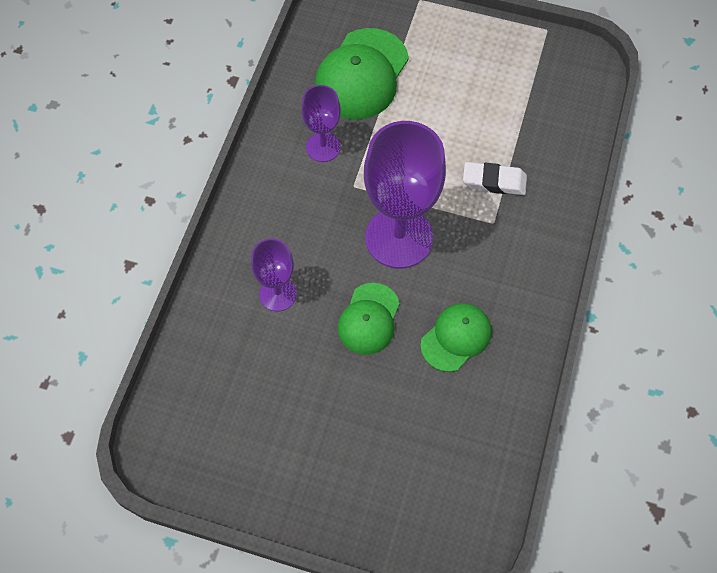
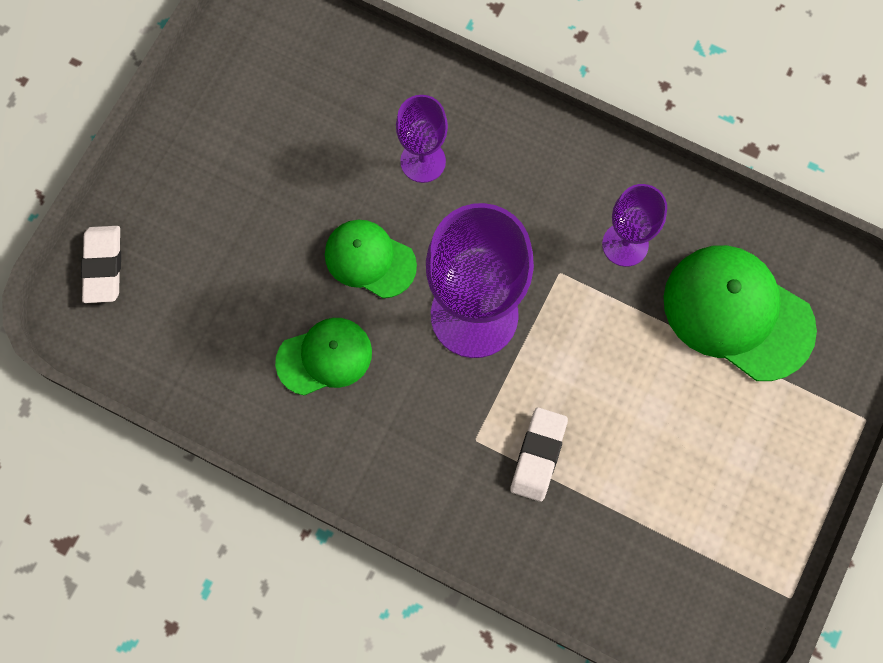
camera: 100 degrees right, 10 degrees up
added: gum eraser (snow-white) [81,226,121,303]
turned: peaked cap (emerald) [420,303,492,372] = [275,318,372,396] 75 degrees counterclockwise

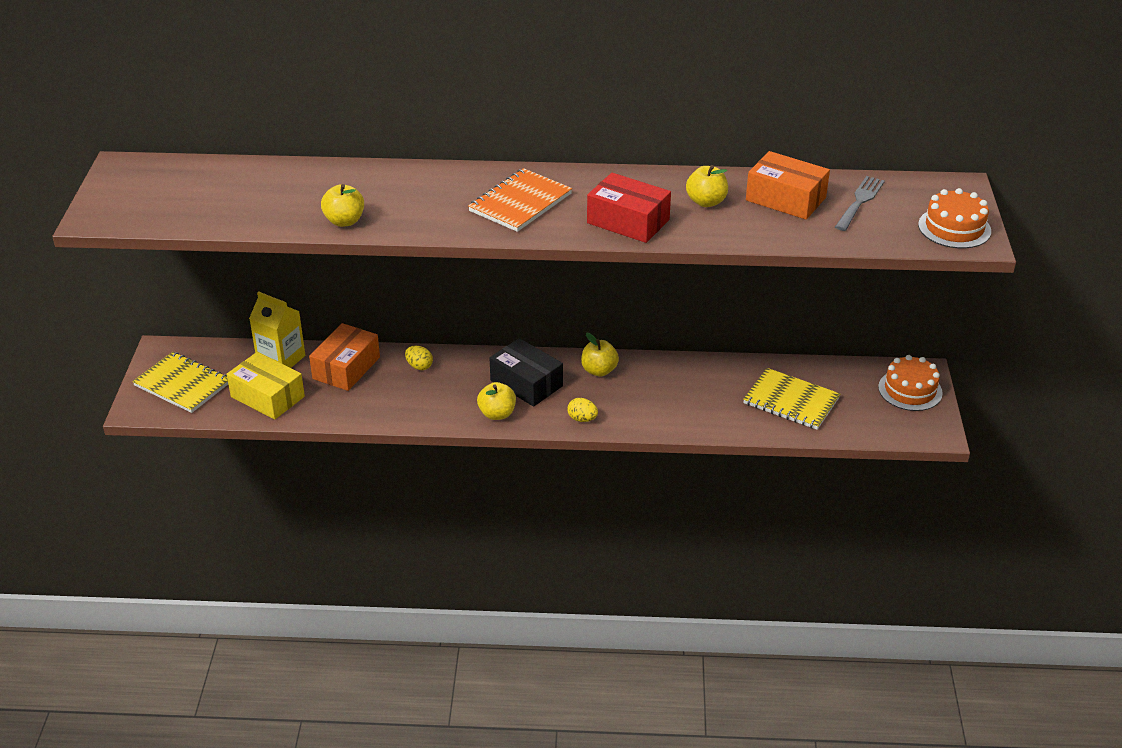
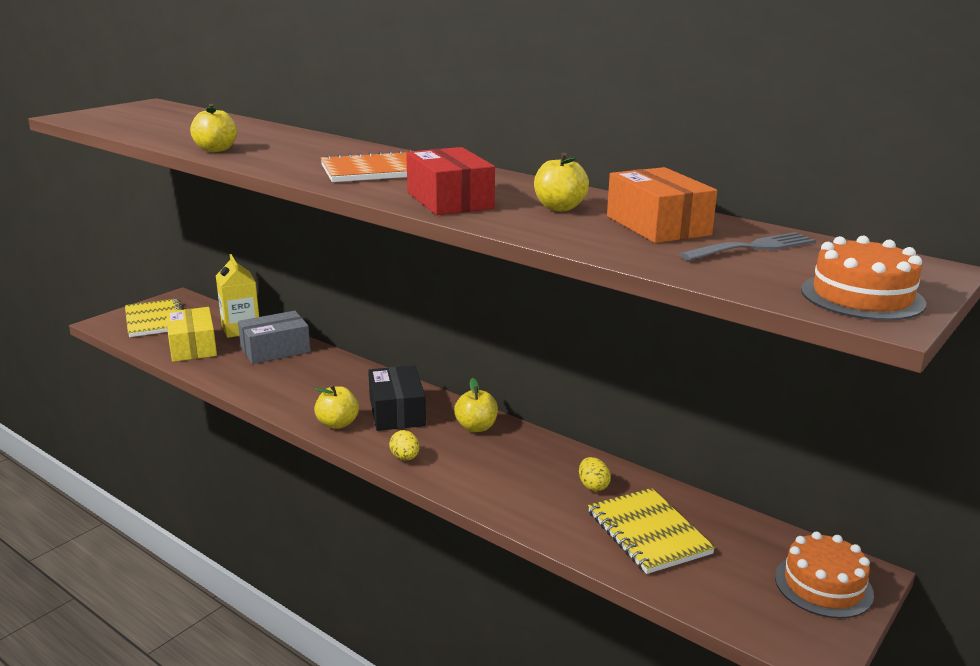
camera: 35 degrees right, 15 degrees down
moved: egg shape (golden) [405,346,433,370] to [579,457,611,491]
recoloured: package (orange) [309,323,380,391] to package (ash-grey) [238,311,310,364]

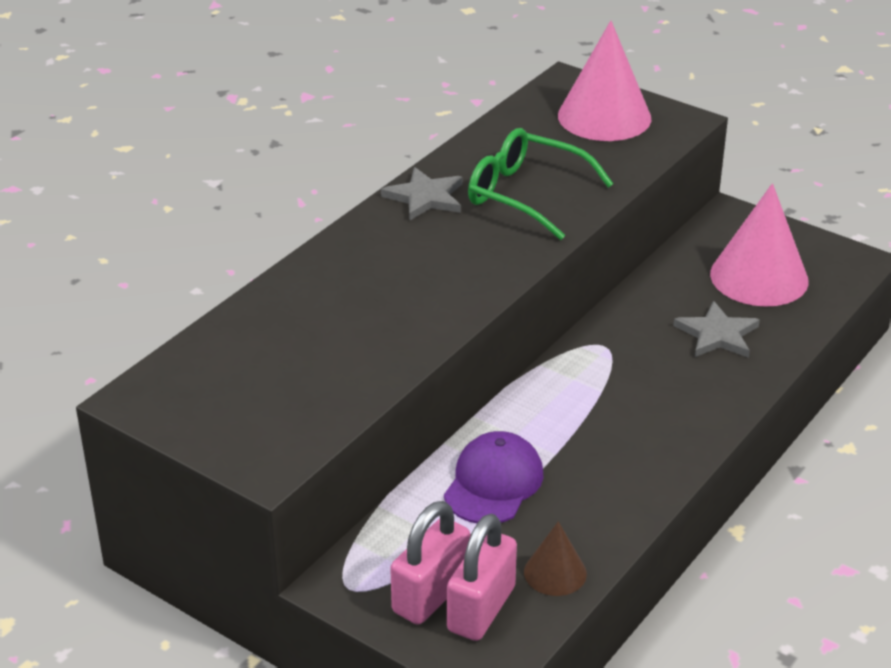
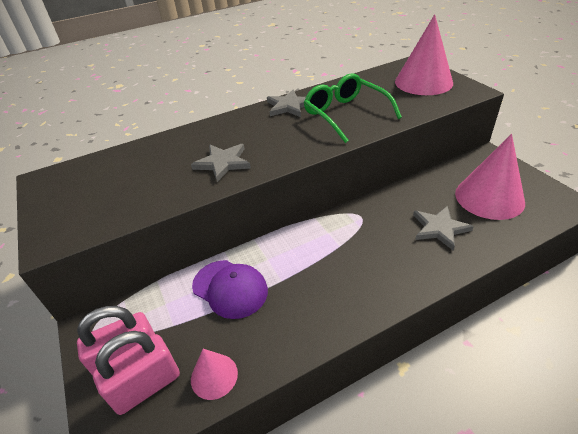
camera: 30 degrees right, 5 degrees up
added: five-pointed star (ash-grey) [191,144,251,182]
recoloured: solid cone (brown) [524,521,587,596] to solid cone (pink) [191,349,238,400]
turned: peaked cap (purple) [444,431,544,523] = [192,260,268,319] 75 degrees clockwise

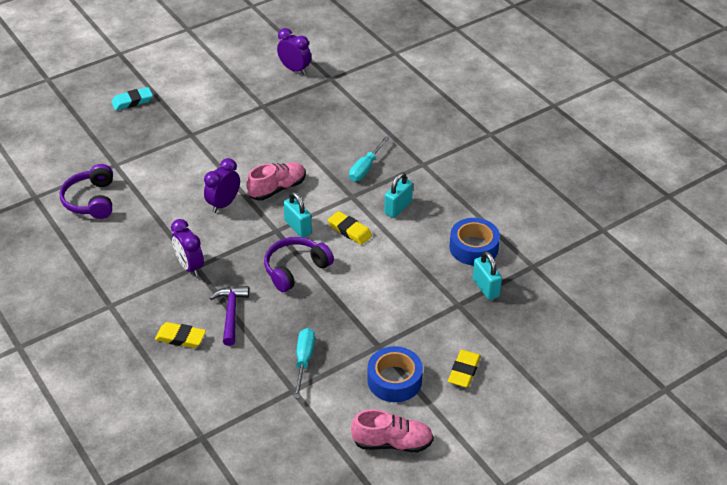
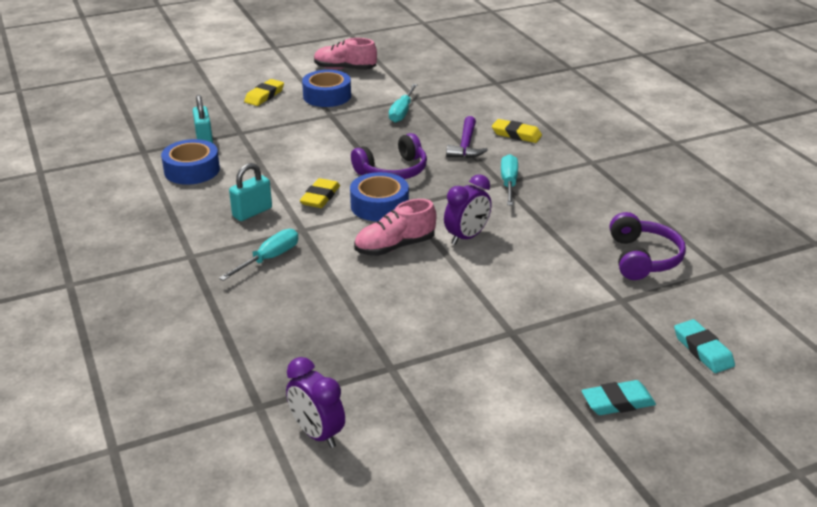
camera: 170 degrees left, 10 degrees down
added: gum eraser (turquoise) [674,319,735,373]
replaced: clock (purple) [171,219,204,277] to screwdriver (turquoise) [501,154,518,206]; lock (turquoise) [283,192,312,238] to roll of tape (blue) [350,172,409,221]
turned: gum eraser (golden) [328,211,372,245] = [300,178,340,208] 60 degrees clockwise

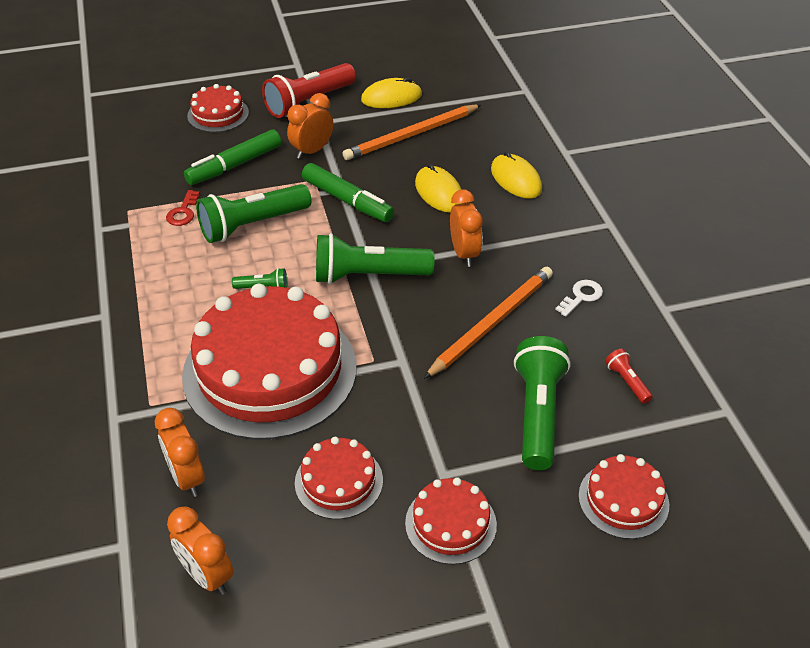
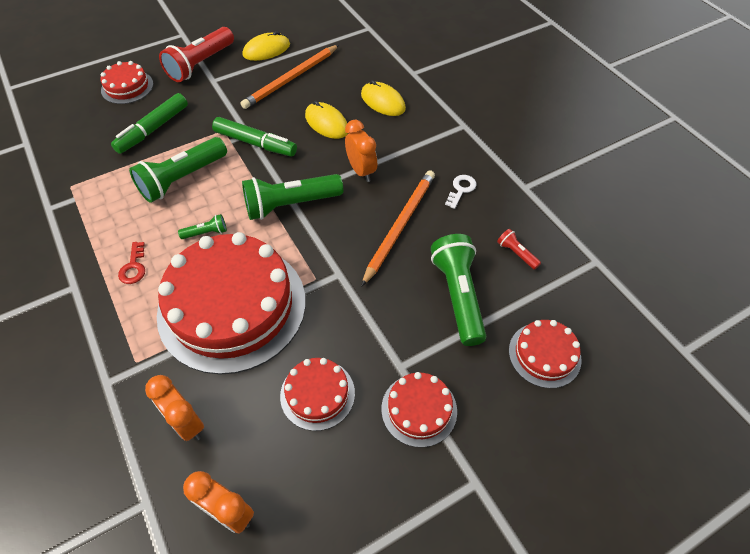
camera: 15 degrees left, 10 degrees up
removed: clock (orange) [287,93,333,159]
moved: key (red) [166,190,200,226] to [118,242,145,284]

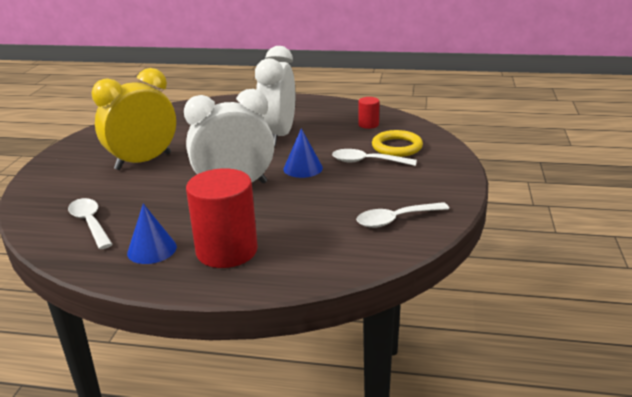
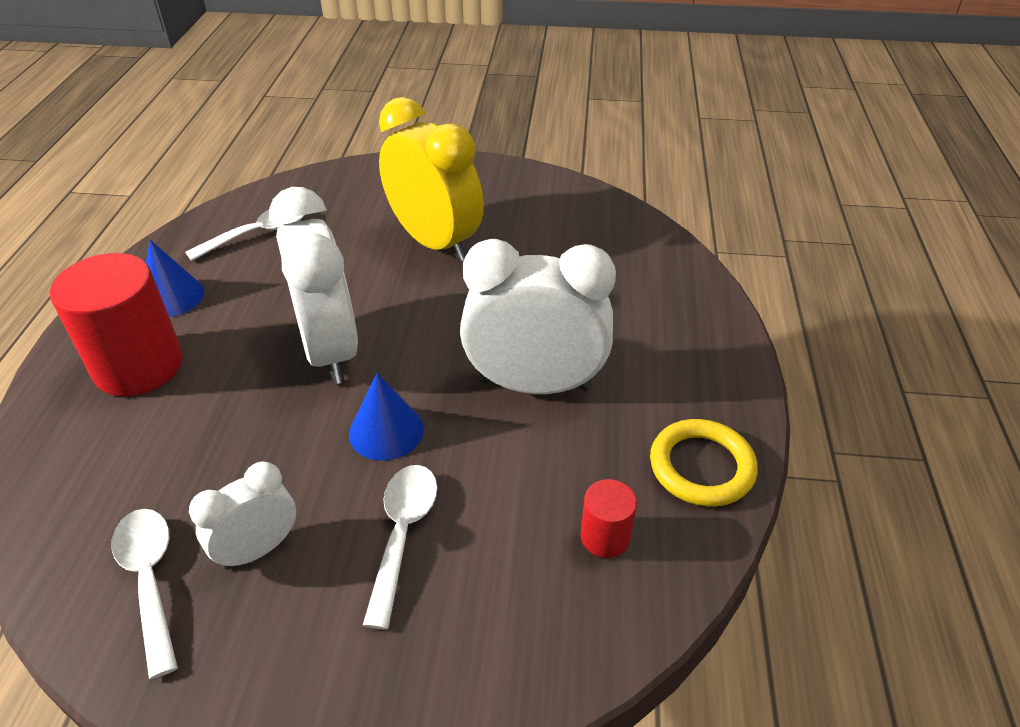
camera: 85 degrees right, 15 degrees up
added: clock (snow-white) [189,462,296,570]
moved: hoop (golden) [372,130,423,157] to [650,419,758,507]

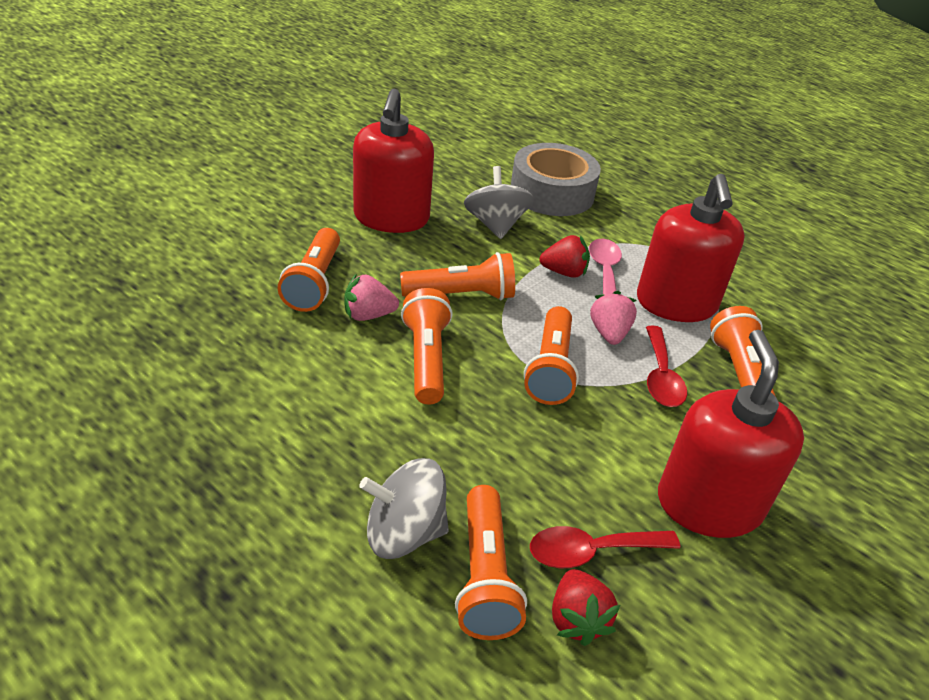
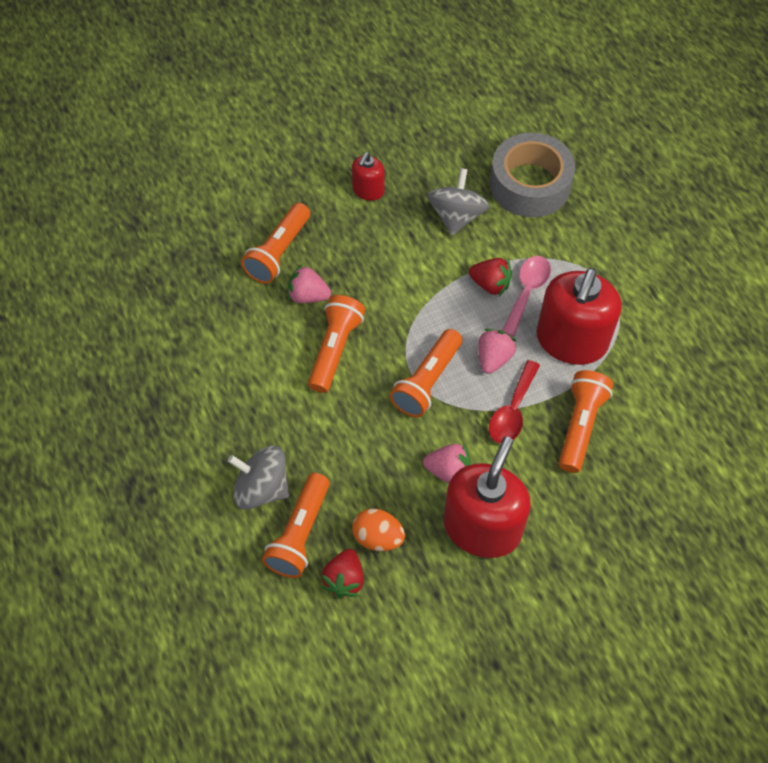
camera: 25 degrees right, 20 degrees up
removed: torch (orange) [400,252,515,300]
added: toy strawberry (pink) [423,443,470,483]
replaced: tablespoon (red) [530,526,680,568] to egg shape (orange) [352,508,405,551]
resized: pump bottle (red) [353,89,434,233] = [352,152,385,201] x0.49

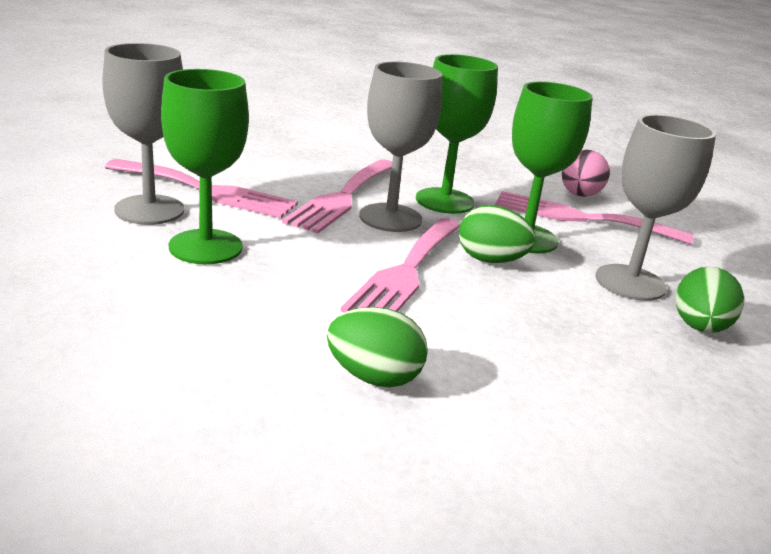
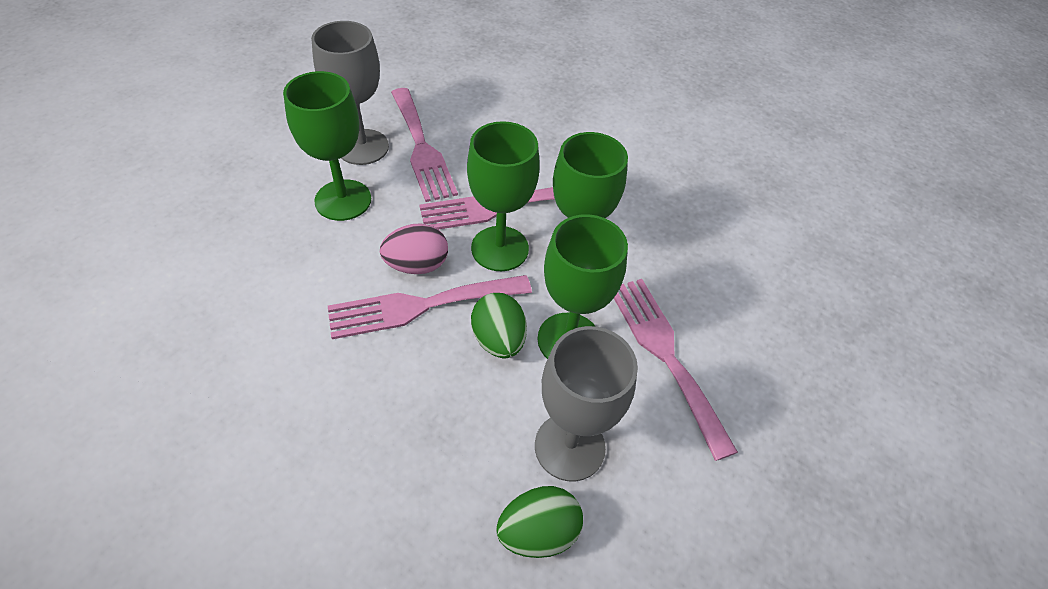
camera: 50 degrees right, 25 degrees up
removed: egg shape (emerald) [327,307,428,387]
moved: egg shape (pink) [562,150,610,197] to [380,223,448,274]
recoloured: wine glass (ash-grey) [359,62,442,232] to wine glass (emerald) [467,121,540,271]

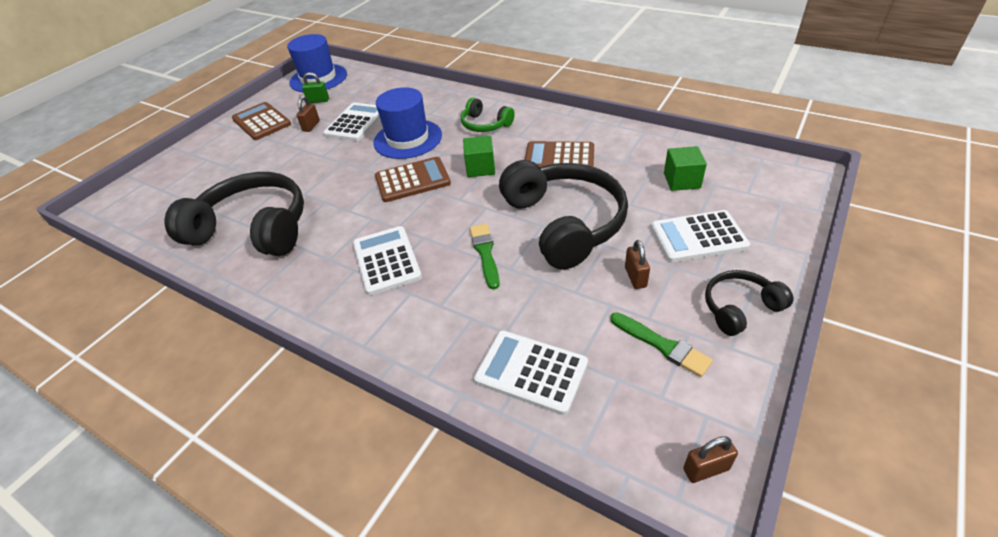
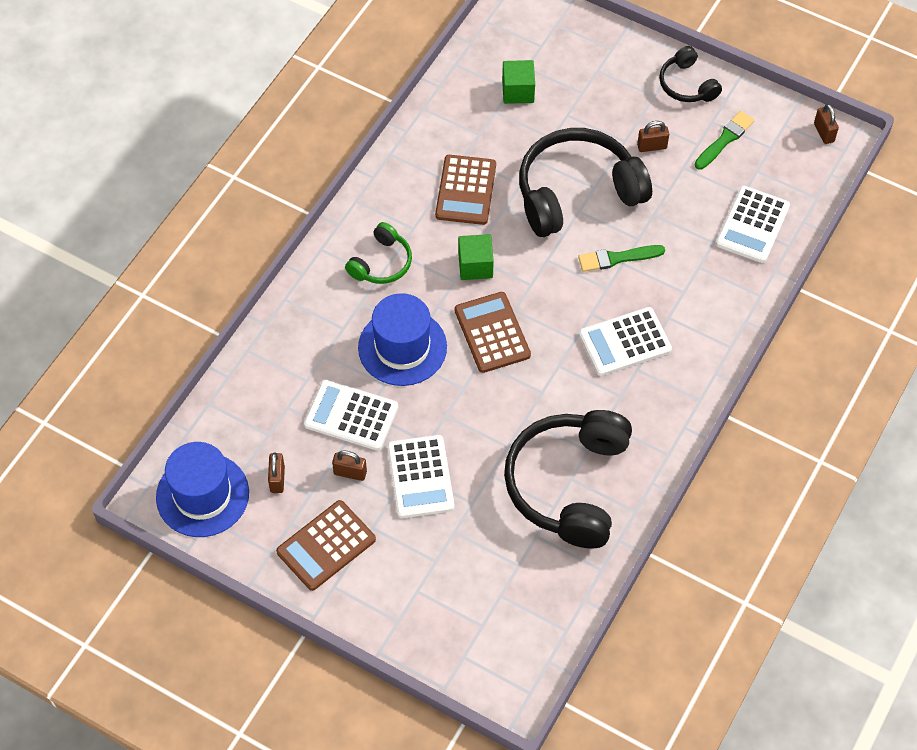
camera: 95 degrees left, 15 degrees up
moved: adding machine (snow-white) [651,210,750,262] to [387,435,455,518]
recoloured: lock (emerald) [302,72,329,103] to lock (brown) [268,452,285,493]

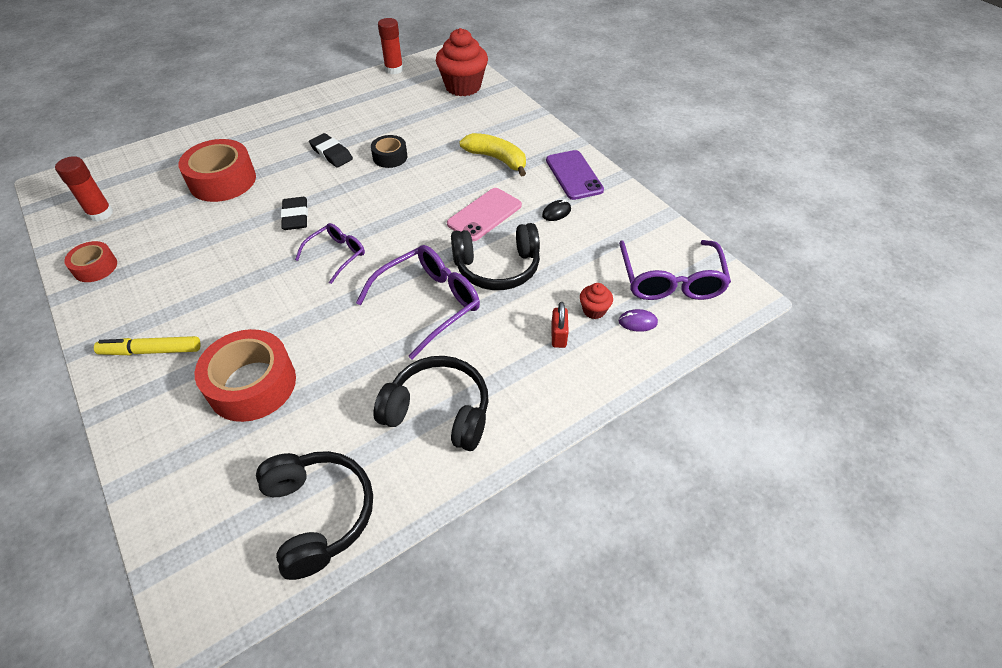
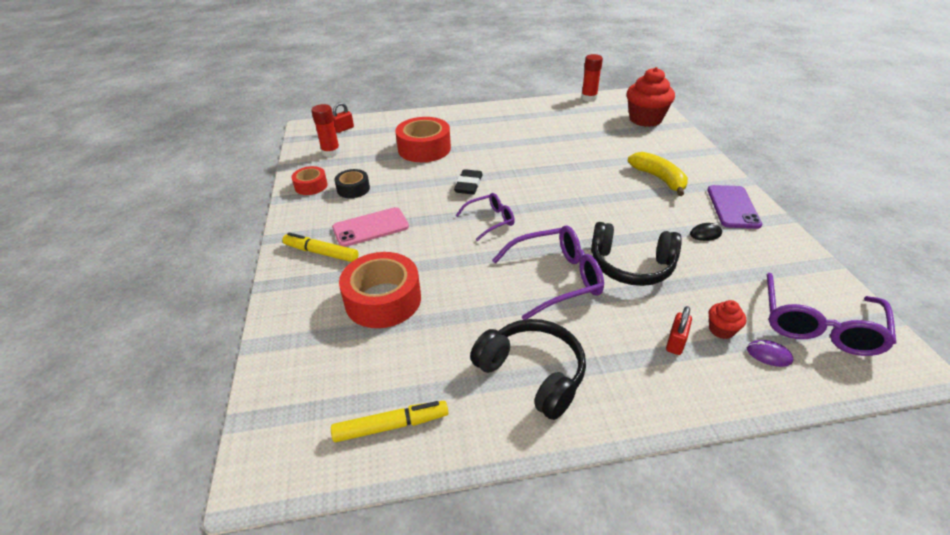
camera: 25 degrees right, 10 degrees down
removed: gum eraser (black) [309,133,353,167]
added: lock (red) [333,102,354,133]
moved: roll of tape (black) [371,135,407,168] to [334,169,370,198]; mobile phone (pink) [447,188,522,241] to [332,207,409,247]
replaced: over-ear headphones (black) [256,451,373,580] to marker (golden) [331,401,448,442]

